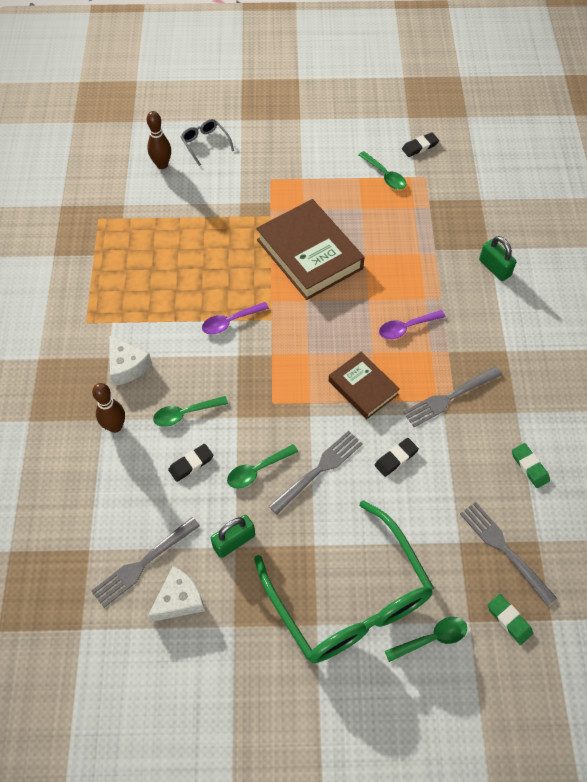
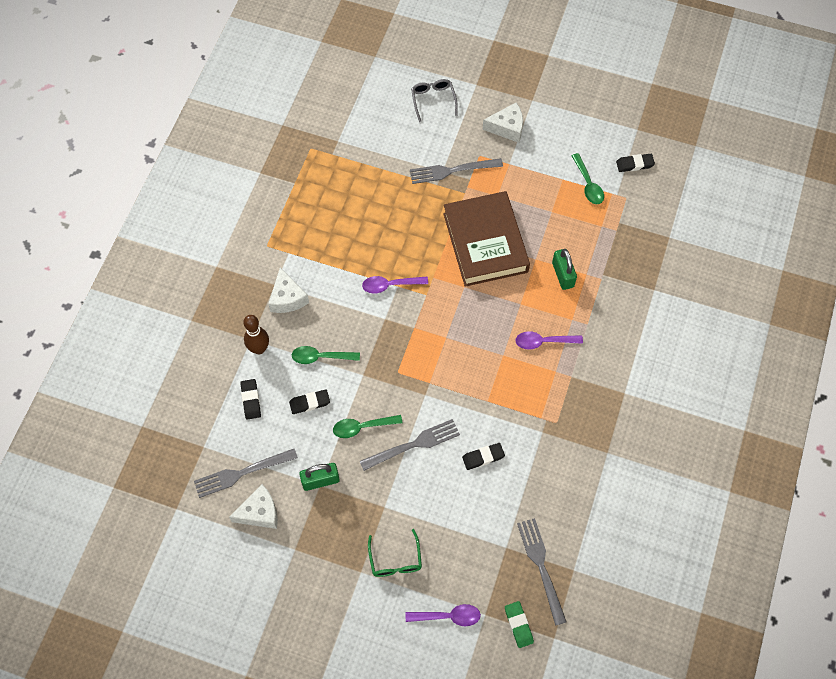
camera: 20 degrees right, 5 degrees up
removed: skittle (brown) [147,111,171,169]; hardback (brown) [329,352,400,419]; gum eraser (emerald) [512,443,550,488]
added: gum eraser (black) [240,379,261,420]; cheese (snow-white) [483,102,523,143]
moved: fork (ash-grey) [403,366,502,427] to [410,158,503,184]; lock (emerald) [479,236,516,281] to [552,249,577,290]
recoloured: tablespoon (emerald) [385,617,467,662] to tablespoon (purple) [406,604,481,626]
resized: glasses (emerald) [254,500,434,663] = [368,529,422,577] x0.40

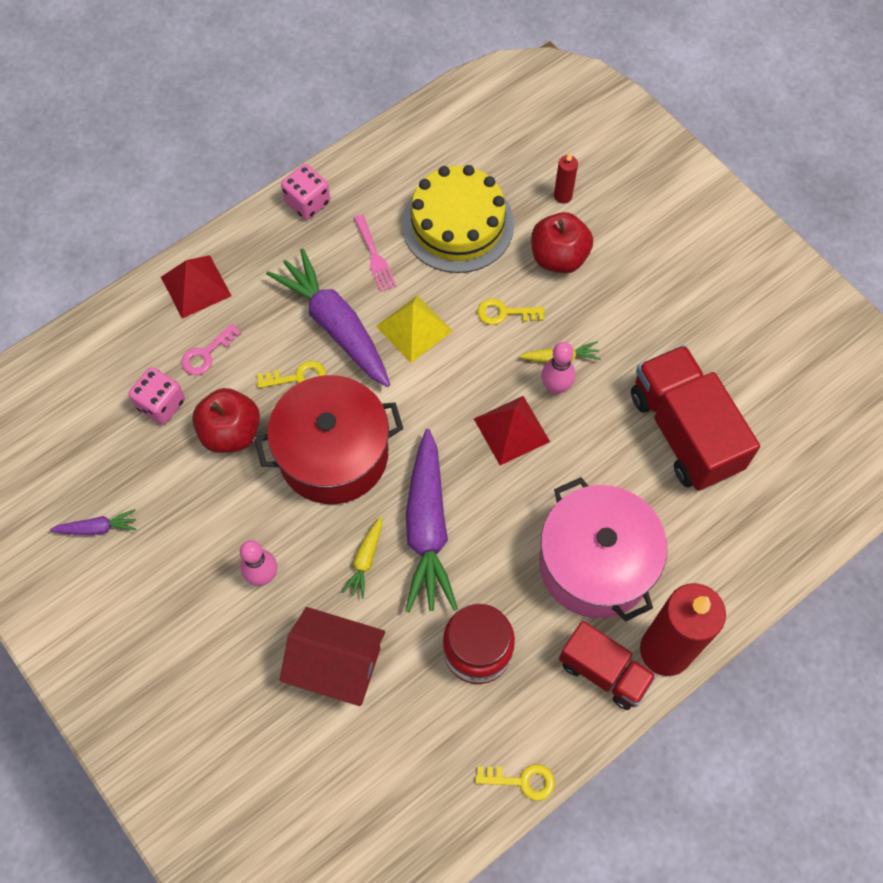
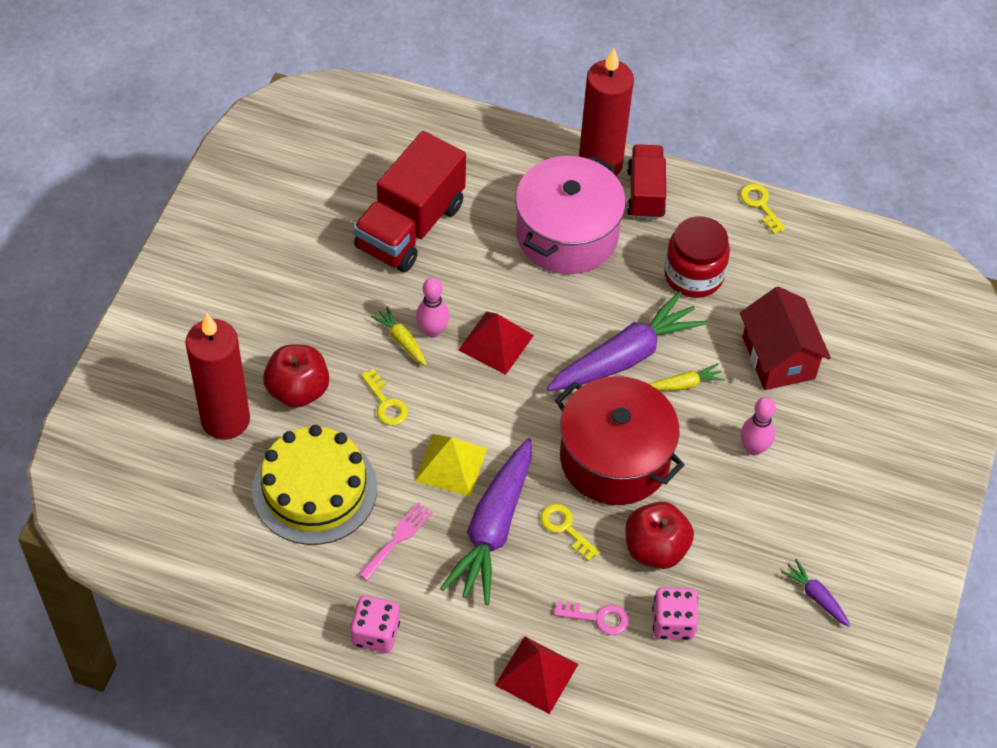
camera: 125 degrees left, 10 degrees down
resized: pillar candle (red) [554,153,578,204] = [185,313,250,440] x2.39

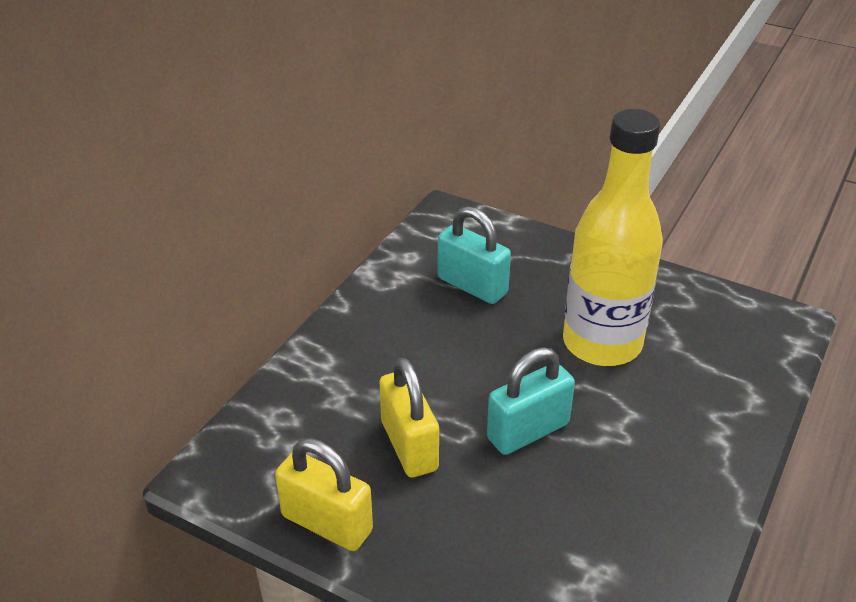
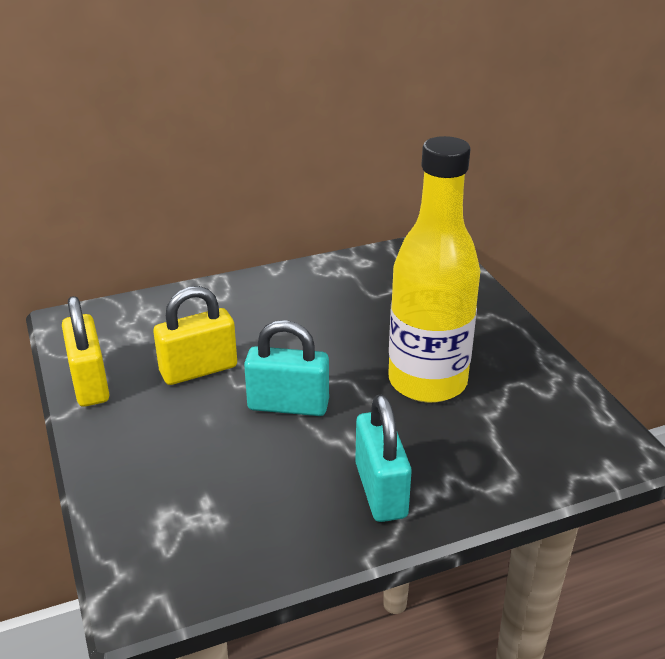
camera: 40 degrees right, 5 degrees down
moved: lock (turquoise) [437,206,511,304] to [355,395,412,522]
turned: lock (golden) [379,357,439,478] = [153,286,237,385] 45 degrees clockwise

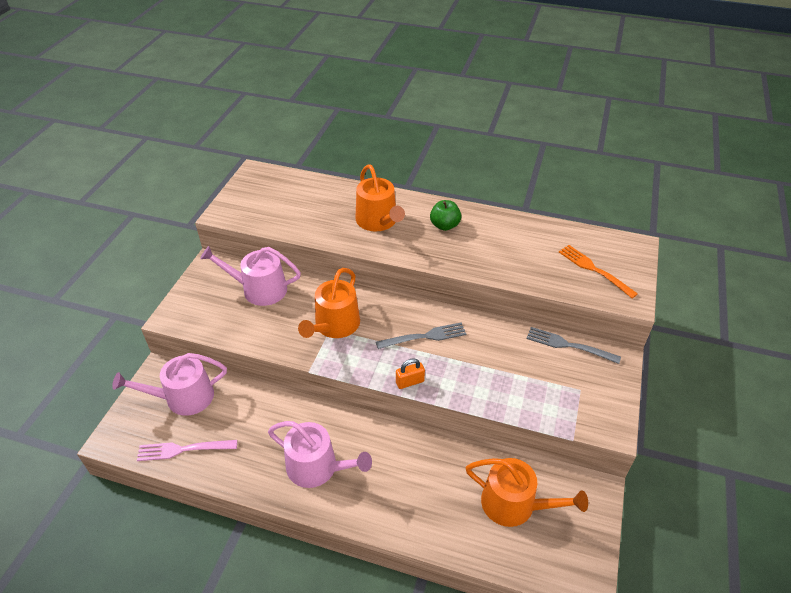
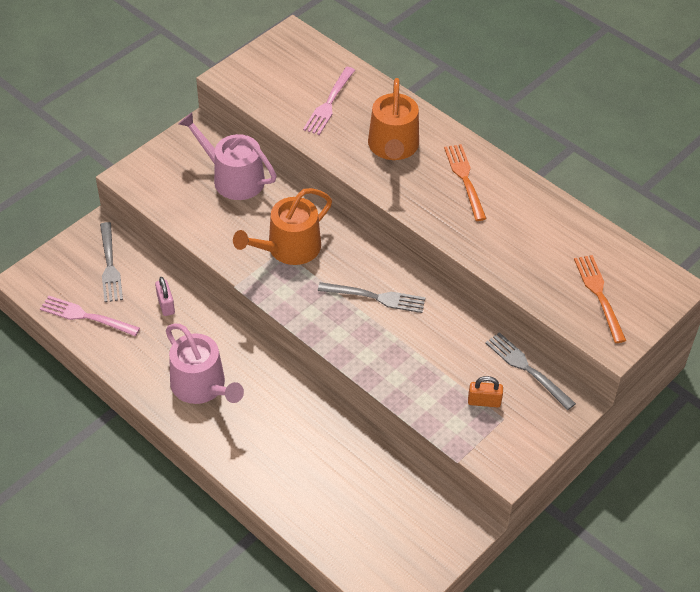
camera: 25 degrees right, 5 degrees up
removed: watering can (orange) [466,458,588,527]
added: lock (pink) [155,277,175,316]; fork (pink) [303,67,355,135]
moved: lock (orange) [396,358,425,389] to [468,376,503,407]
replaced: watering can (pink) [112,353,227,416] to fork (ash-grey) [100,222,123,302]; toy apple (emerald) [430,200,461,231] to fork (orange) [444,144,487,221]

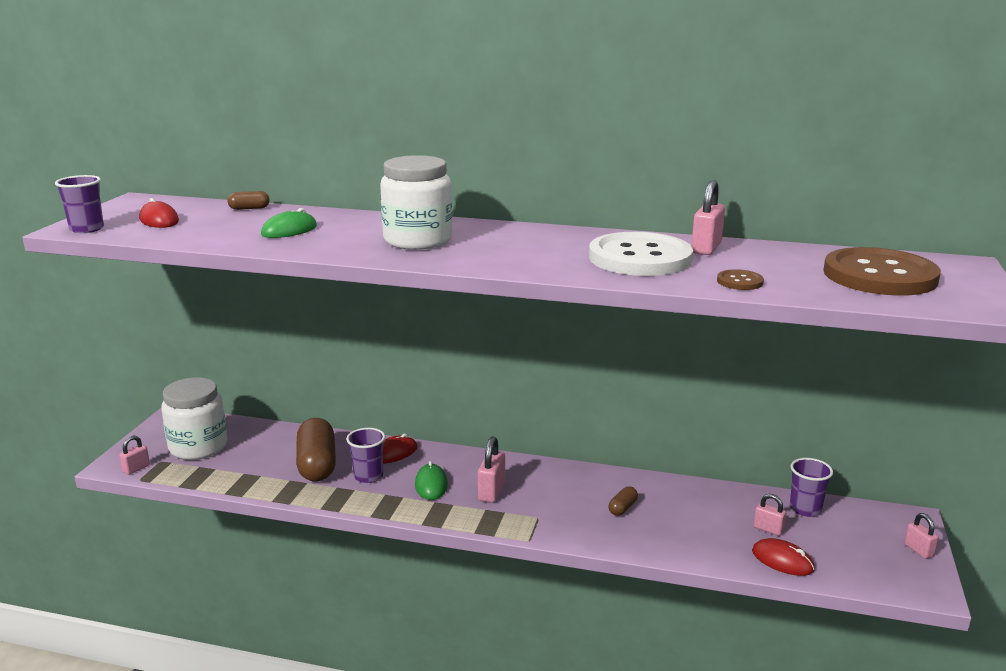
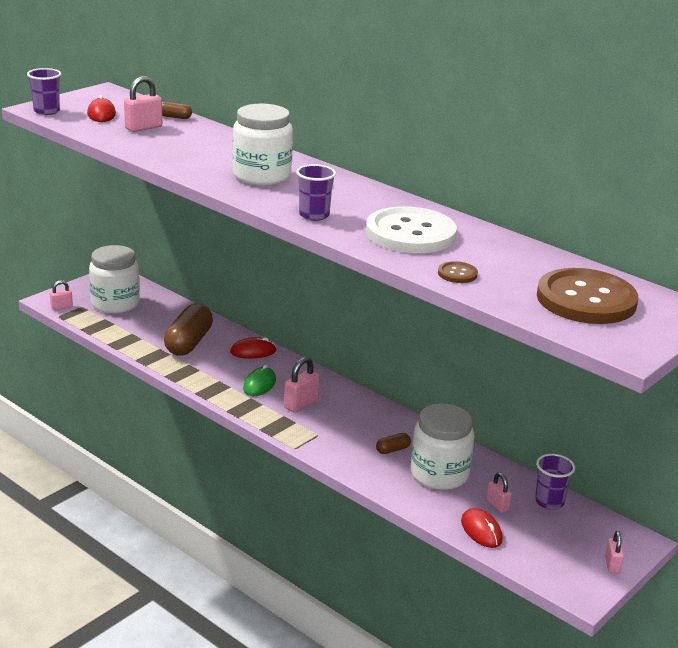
camera: 25 degrees right, 5 degrees up
removed: PC mouse (emerald) [261,208,317,238]
added: jam jar (snow-white) [411,404,474,490]
moved: cup (purple) [346,428,385,483] to [296,164,336,221]; lock (pink) [691,180,725,255] to [124,76,162,132]

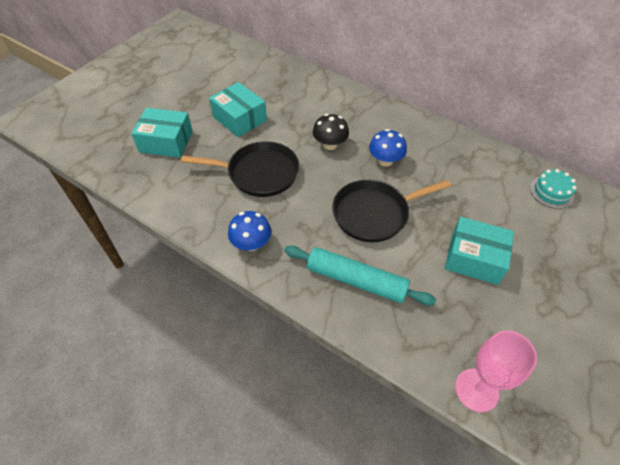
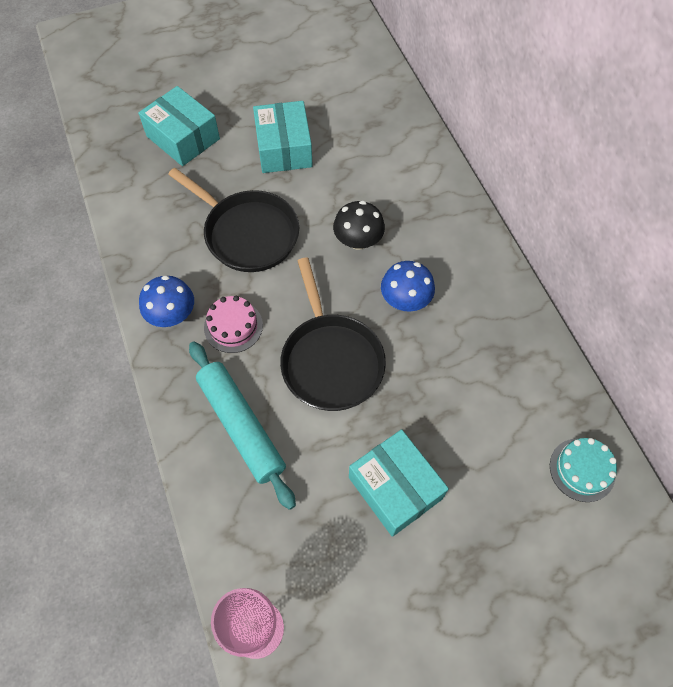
camera: 35 degrees right, 10 degrees up
added: layer cake (pink) [204,296,263,353]
turned: frying pan (black) [332,180,451,242] = [280,257,386,411] 120 degrees counterclockwise

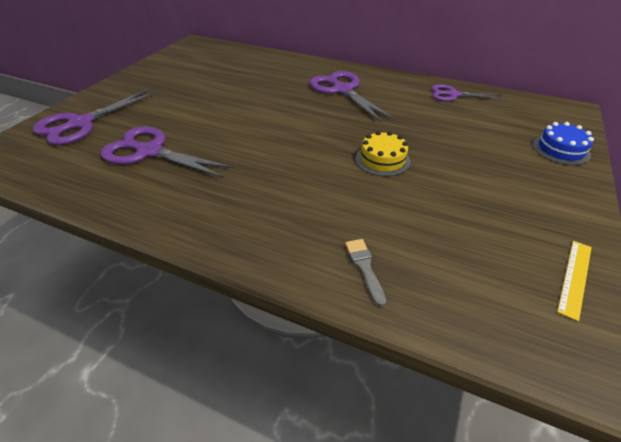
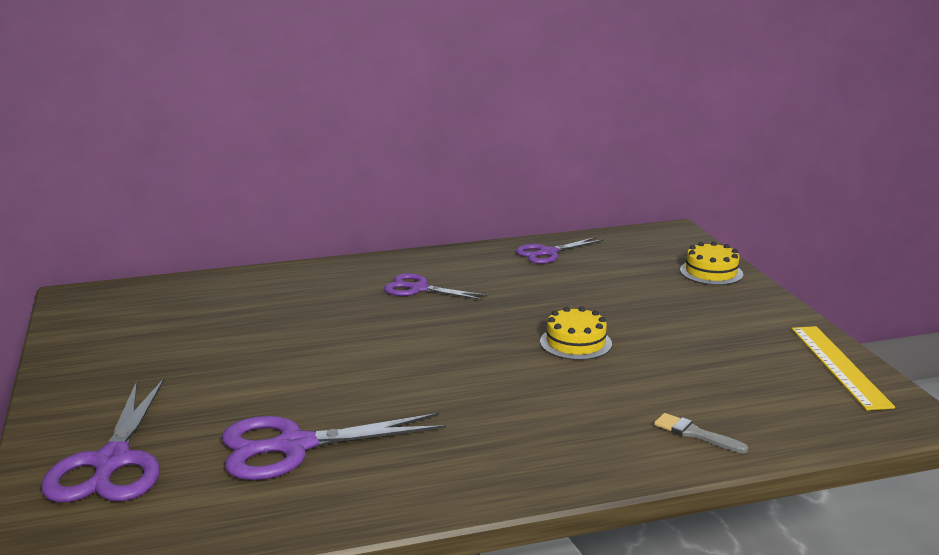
camera: 40 degrees left, 20 degrees down
recoloured: layer cake (blue) [533,122,594,165] to layer cake (golden) [680,242,743,285]
resized: pair of scissors (purple) [309,71,396,123] = [384,273,488,300] x0.62; measuring stick (golden) [557,241,592,321] = [792,326,895,410] x1.56

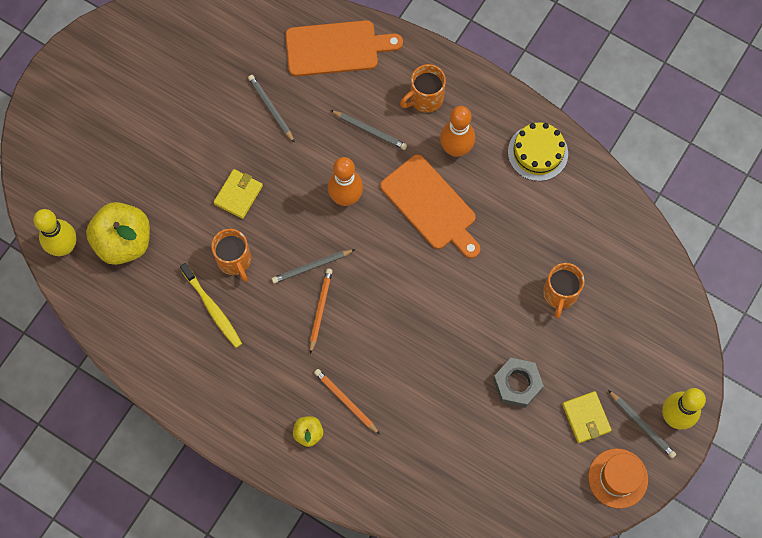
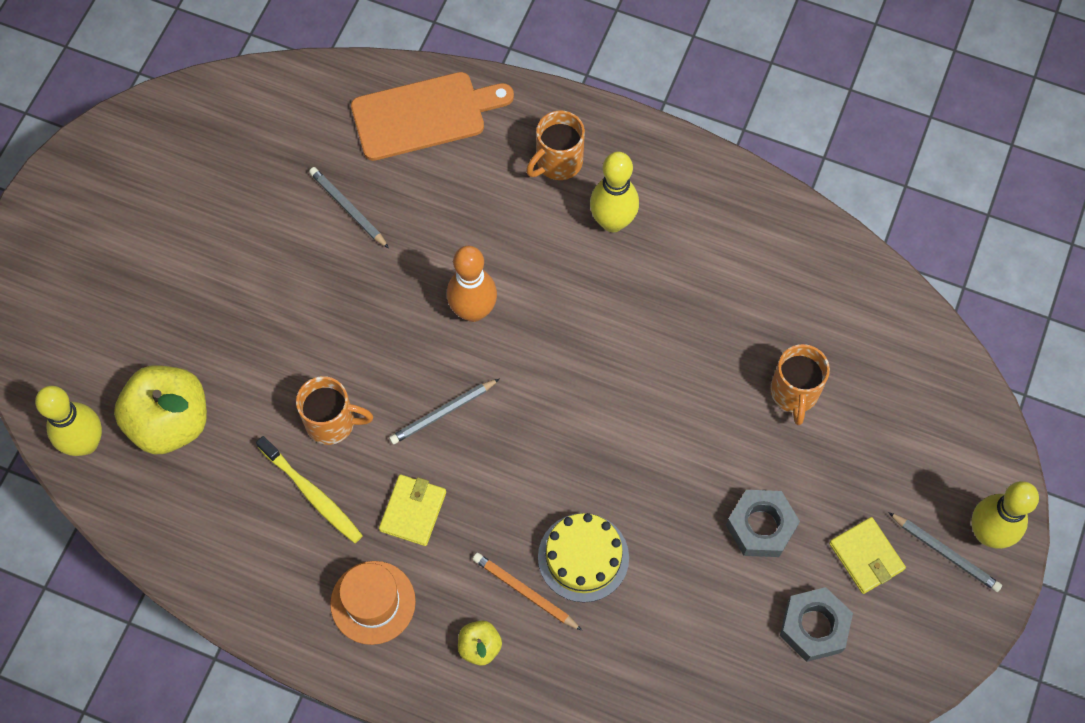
camera: 10 degrees left, 5 degrees down
removed: pencil (orange) [310,268,333,354]; pencil (ash-grey) [330,110,407,150]; chopping board (orange) [380,155,480,259]
added: nut (ash-grey) [780,587,853,662]
moved: billfold (golden) [213,169,263,219] to [379,475,446,546]; layer cake (golden) [508,122,568,181] to [538,513,629,602]; top hat (orange) [588,448,648,509] to [330,561,416,645]
recoloured: skittle (orange) [440,106,475,157] to skittle (golden) [590,152,639,232]
turned: mug (orange) [211,229,251,282] = [296,376,373,445] 45 degrees counterclockwise

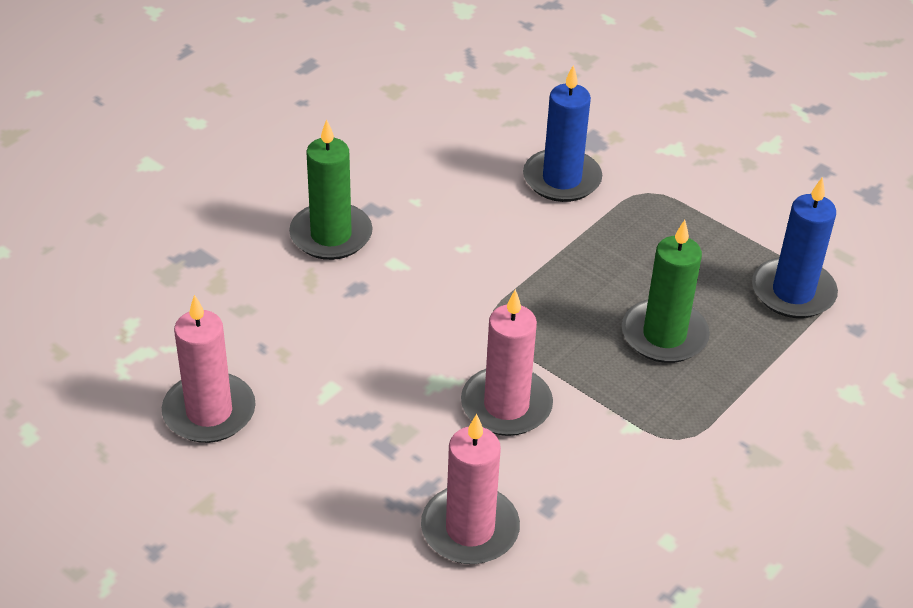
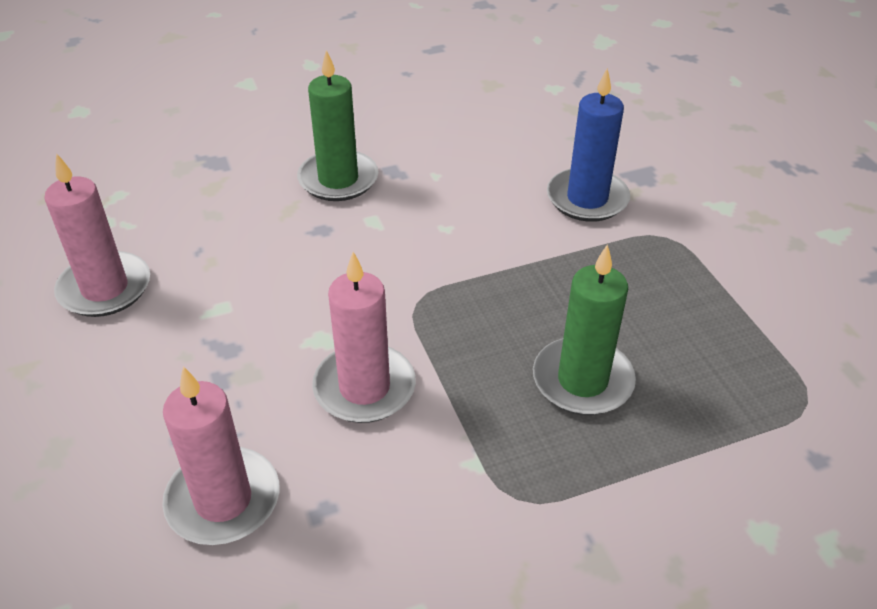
camera: 30 degrees right, 0 degrees up
removed: pillar candle (blue) [752,177,838,318]

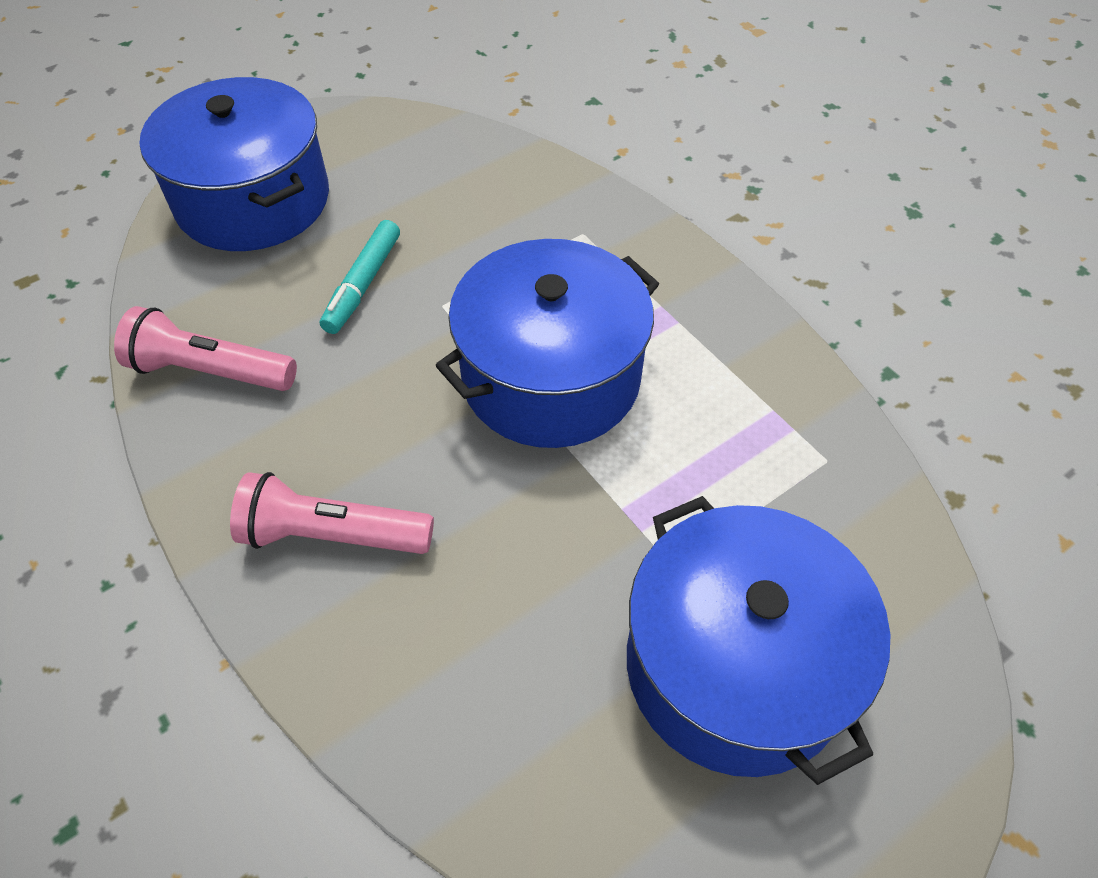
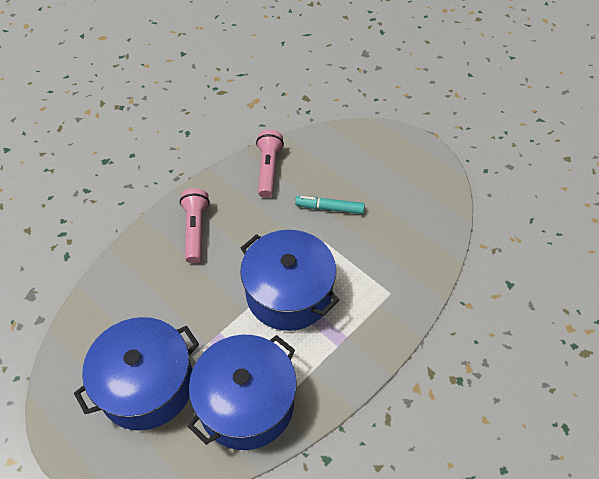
camera: 80 degrees right, 0 degrees up
moved: stockpot (blue) [139,77,329,251] to [188,335,297,450]

